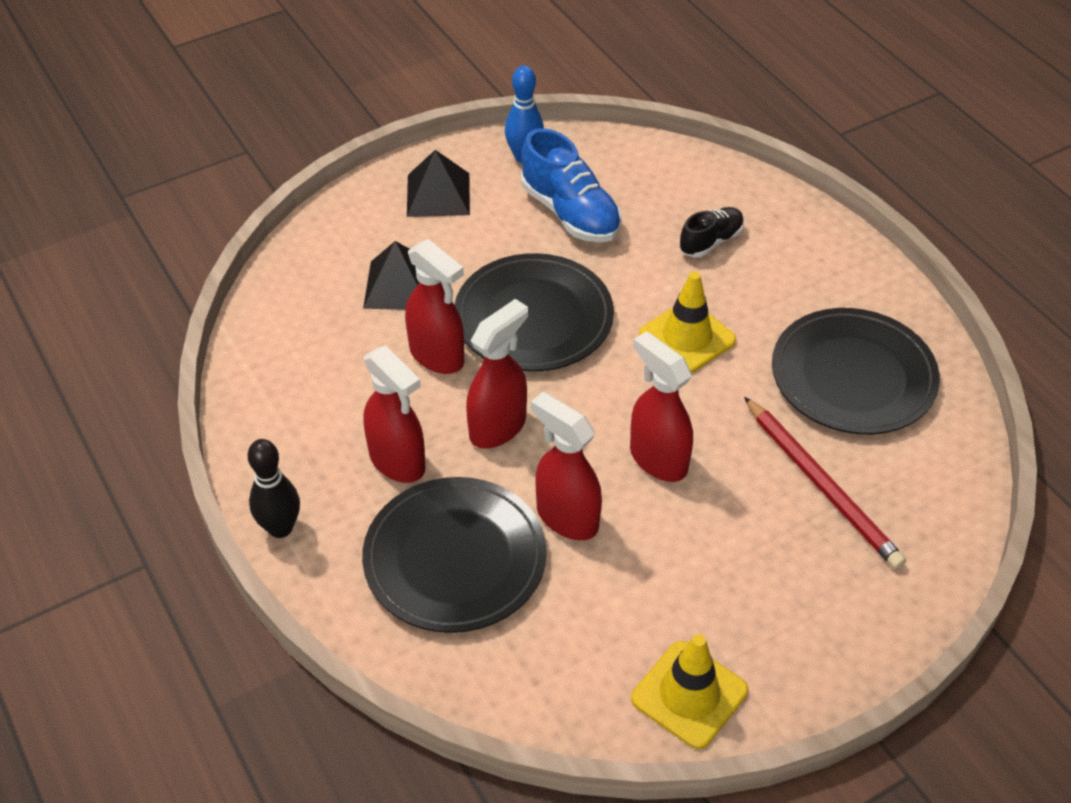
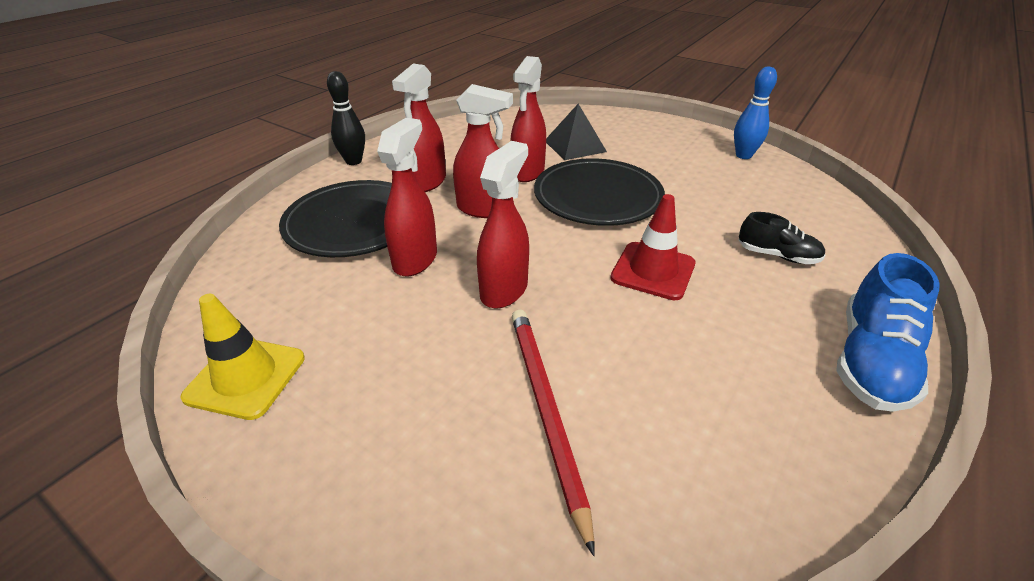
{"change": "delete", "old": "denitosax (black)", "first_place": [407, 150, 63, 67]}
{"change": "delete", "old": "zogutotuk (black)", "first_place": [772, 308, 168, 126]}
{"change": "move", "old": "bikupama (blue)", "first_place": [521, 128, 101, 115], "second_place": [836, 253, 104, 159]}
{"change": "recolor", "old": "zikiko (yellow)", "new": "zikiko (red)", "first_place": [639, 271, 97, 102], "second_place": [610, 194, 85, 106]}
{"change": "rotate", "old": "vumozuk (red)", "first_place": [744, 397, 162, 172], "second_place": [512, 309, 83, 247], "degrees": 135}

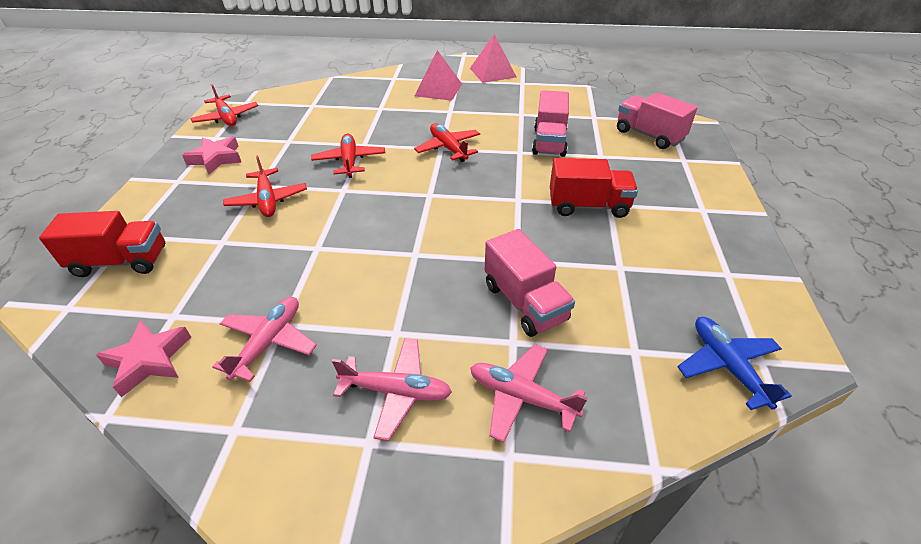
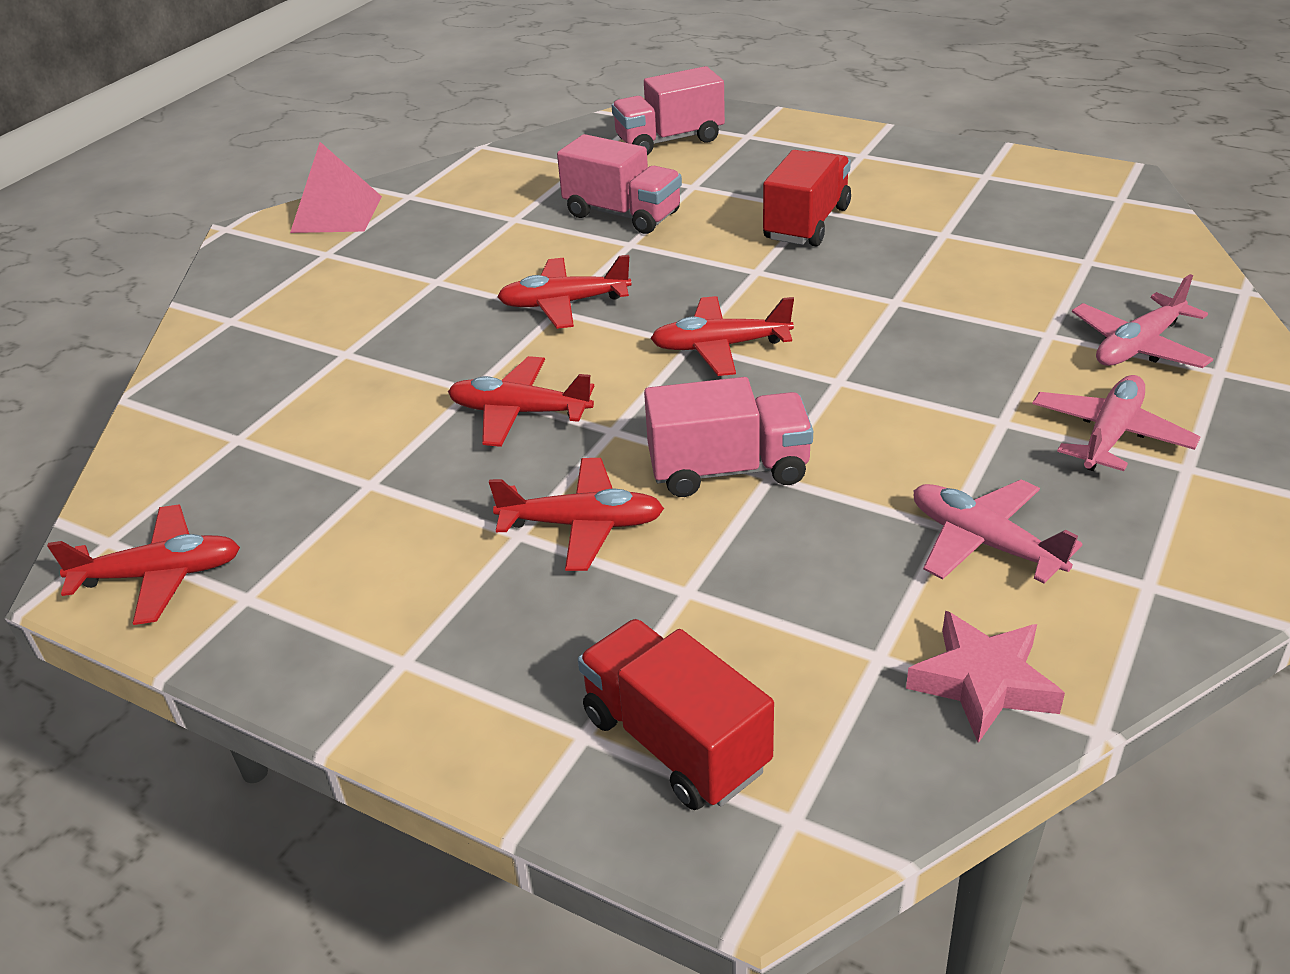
{"change": "delete", "old": "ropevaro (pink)", "first_place": [182, 136, 60, 38]}
{"change": "delete", "old": "denitosax (pink)", "first_place": [415, 50, 47, 51]}
{"change": "delete", "old": "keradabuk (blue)", "first_place": [677, 317, 115, 93]}
{"change": "insert", "new": "keradabuk (red)", "second_place": [650, 296, 144, 80]}
{"change": "move", "old": "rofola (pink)", "first_place": [485, 229, 90, 108], "second_place": [644, 377, 169, 120]}
{"change": "rotate", "old": "rofola (red)", "first_place": [39, 211, 126, 66], "second_place": [578, 619, 196, 191], "degrees": -60}

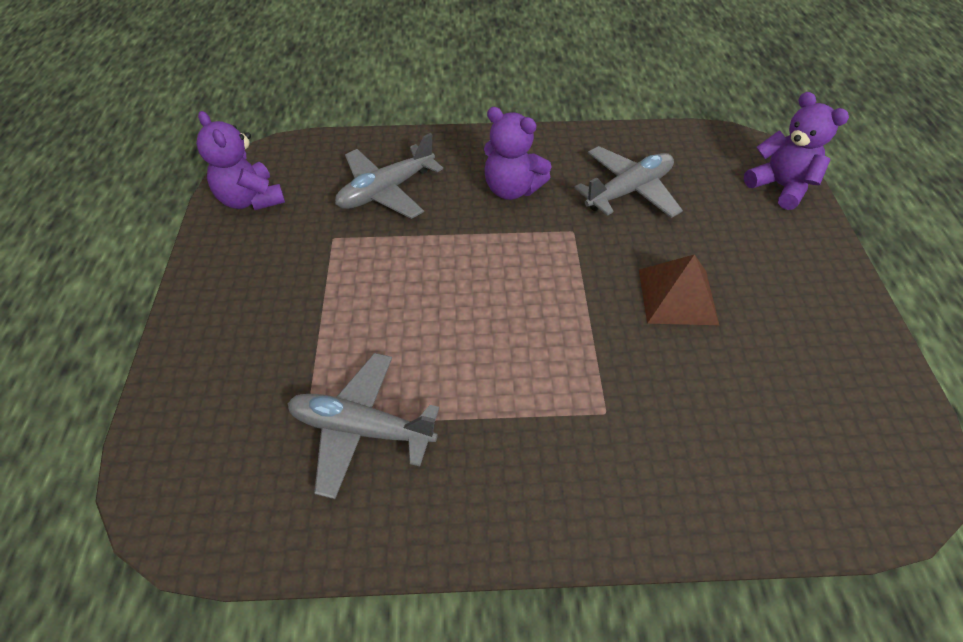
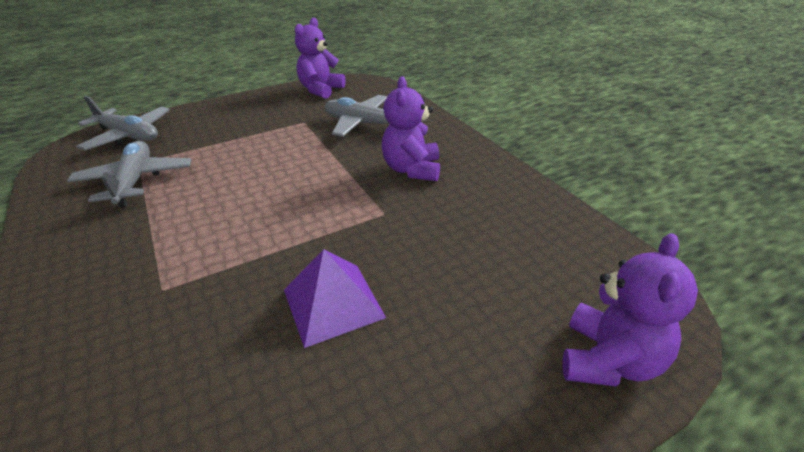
{"change": "move", "old": "keradabuk (grey)", "first_place": [574, 146, 109, 72], "second_place": [76, 96, 94, 54]}
{"change": "recolor", "old": "denitosax (brown)", "new": "denitosax (purple)", "first_place": [639, 254, 80, 71], "second_place": [284, 249, 102, 99]}

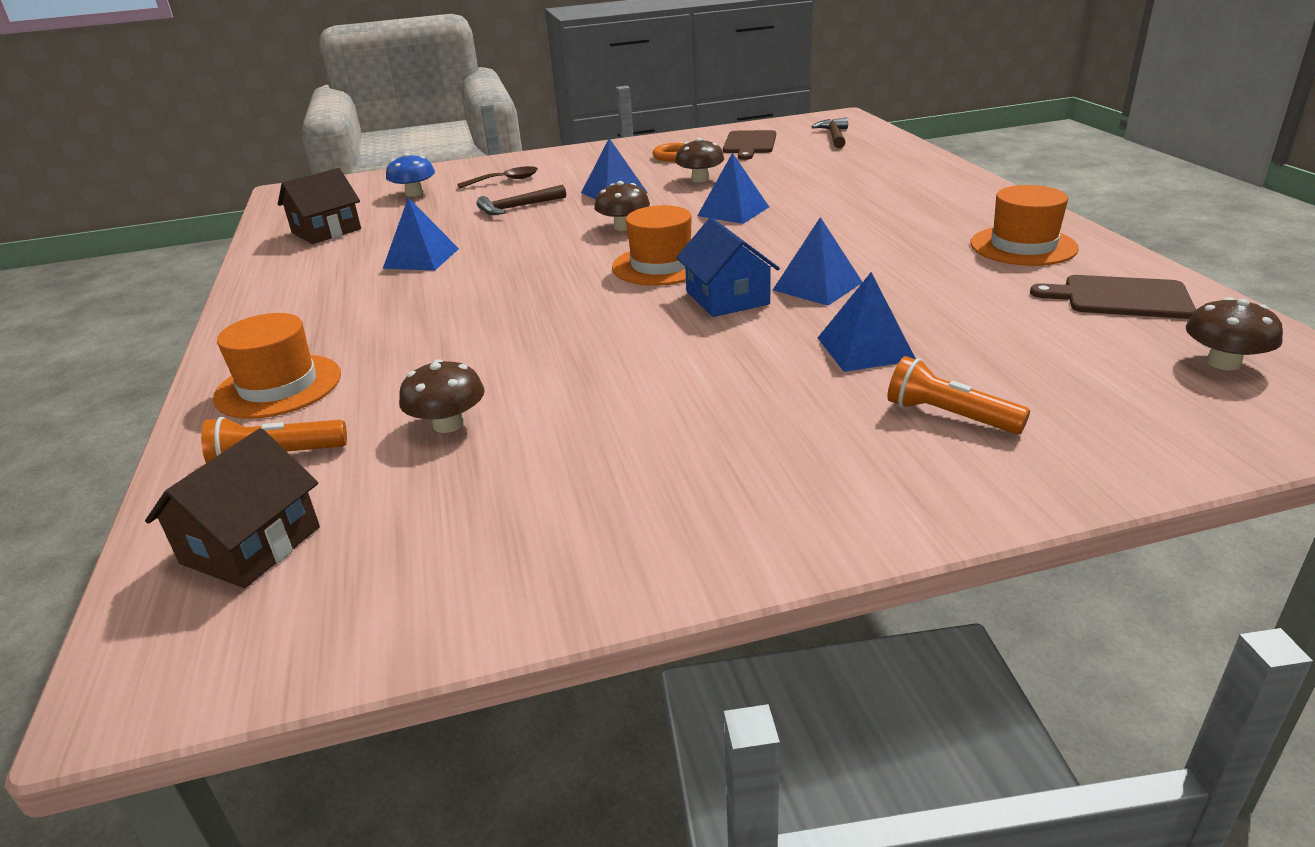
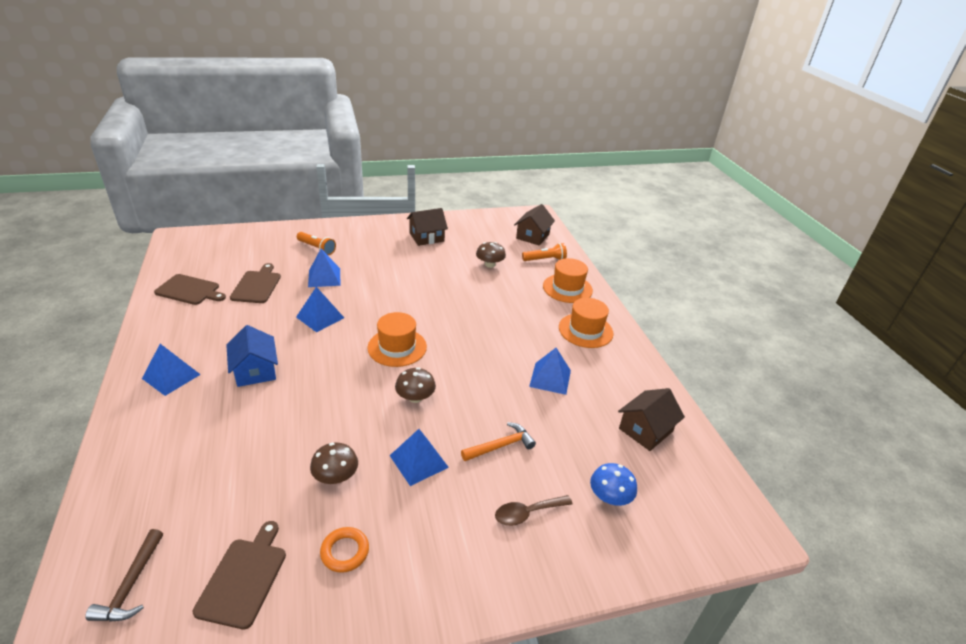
{"change": "delete", "old": "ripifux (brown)", "first_place": [1186, 297, 97, 73]}
{"change": "insert", "new": "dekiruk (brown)", "second_place": [230, 263, 51, 40]}
{"change": "insert", "new": "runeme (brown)", "second_place": [407, 208, 41, 38]}
{"change": "move", "old": "runeme (blue)", "first_place": [676, 217, 104, 100], "second_place": [226, 325, 52, 62]}
{"change": "move", "old": "denitosax (blue)", "first_place": [697, 152, 72, 72], "second_place": [142, 344, 59, 52]}
{"change": "move", "old": "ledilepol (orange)", "first_place": [970, 185, 109, 81], "second_place": [559, 298, 54, 50]}
{"change": "recolor", "old": "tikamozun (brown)", "new": "tikamozun (orange)", "first_place": [477, 185, 89, 30], "second_place": [461, 422, 75, 39]}

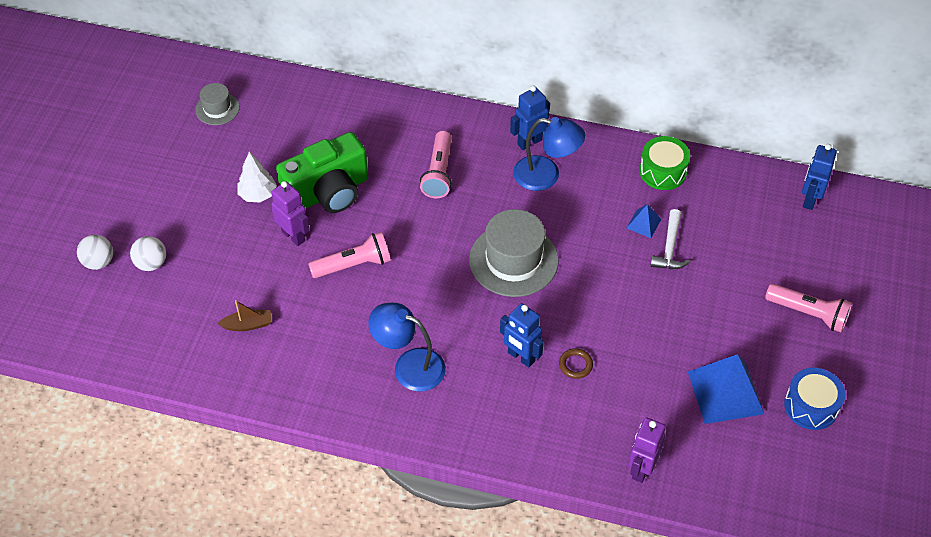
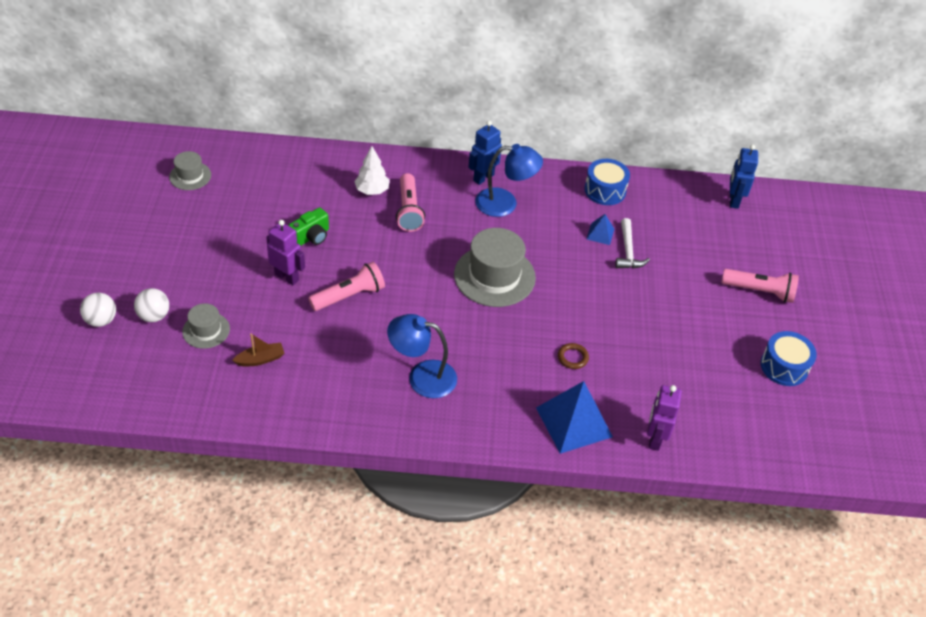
{"change": "delete", "old": "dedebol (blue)", "first_place": [500, 303, 44, 64]}
{"change": "insert", "new": "ledilepol (grey)", "second_place": [182, 303, 48, 46]}
{"change": "move", "old": "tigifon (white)", "first_place": [237, 152, 40, 50], "second_place": [354, 146, 36, 49]}
{"change": "move", "old": "denitosax (blue)", "first_place": [688, 354, 76, 70], "second_place": [536, 381, 77, 73]}
{"change": "recolor", "old": "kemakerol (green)", "new": "kemakerol (blue)", "first_place": [640, 136, 50, 54], "second_place": [584, 159, 46, 46]}
{"change": "resize", "old": "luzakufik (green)", "first_place": [276, 132, 92, 81], "second_place": [288, 207, 41, 39], "factor": 0.5}

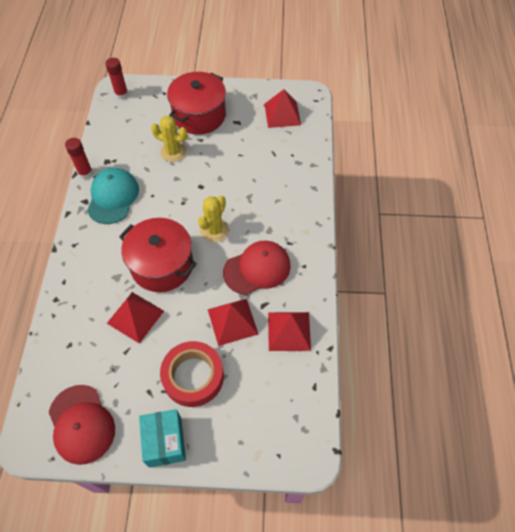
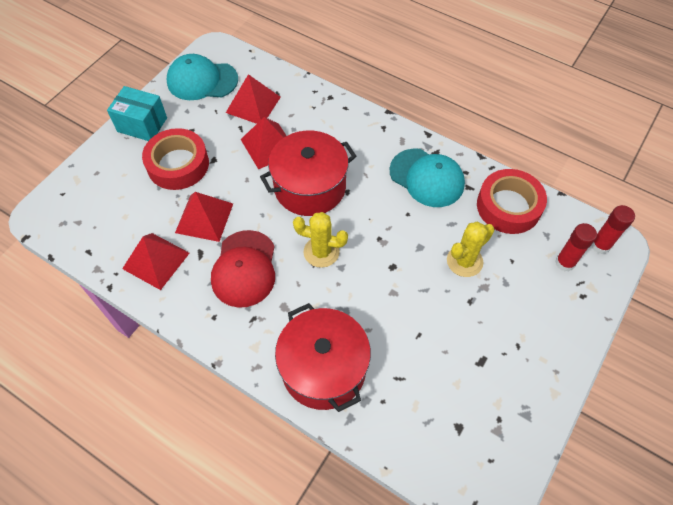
{"change": "insert", "new": "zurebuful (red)", "second_place": [477, 169, 70, 65]}
{"change": "move", "old": "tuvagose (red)", "first_place": [65, 138, 28, 41], "second_place": [555, 223, 42, 49]}
{"change": "move", "old": "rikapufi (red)", "first_place": [167, 72, 59, 63], "second_place": [275, 303, 96, 109]}
{"change": "move", "old": "denitosax (red)", "first_place": [264, 89, 37, 39], "second_place": [226, 74, 55, 50]}
{"change": "recolor", "old": "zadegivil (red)", "new": "zadegivil (turquoise)", "first_place": [49, 385, 66, 80], "second_place": [167, 54, 71, 46]}
{"change": "rotate", "old": "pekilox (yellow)", "first_place": [198, 195, 31, 47], "second_place": [293, 212, 55, 56], "degrees": -45}

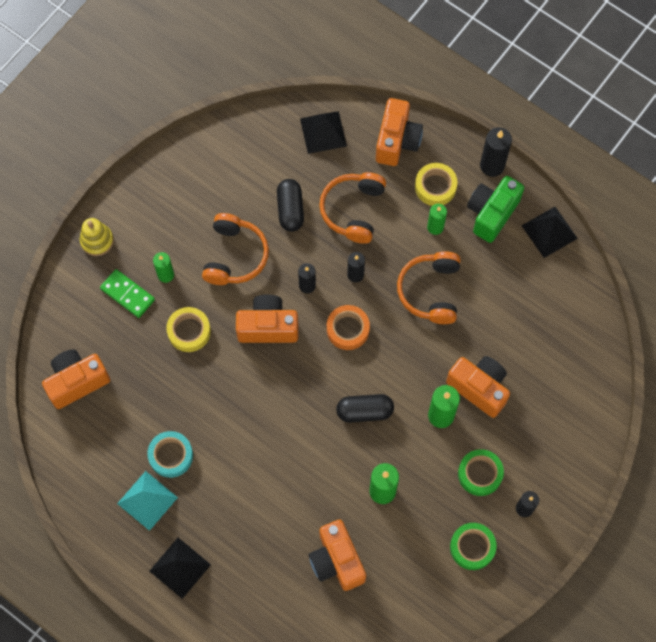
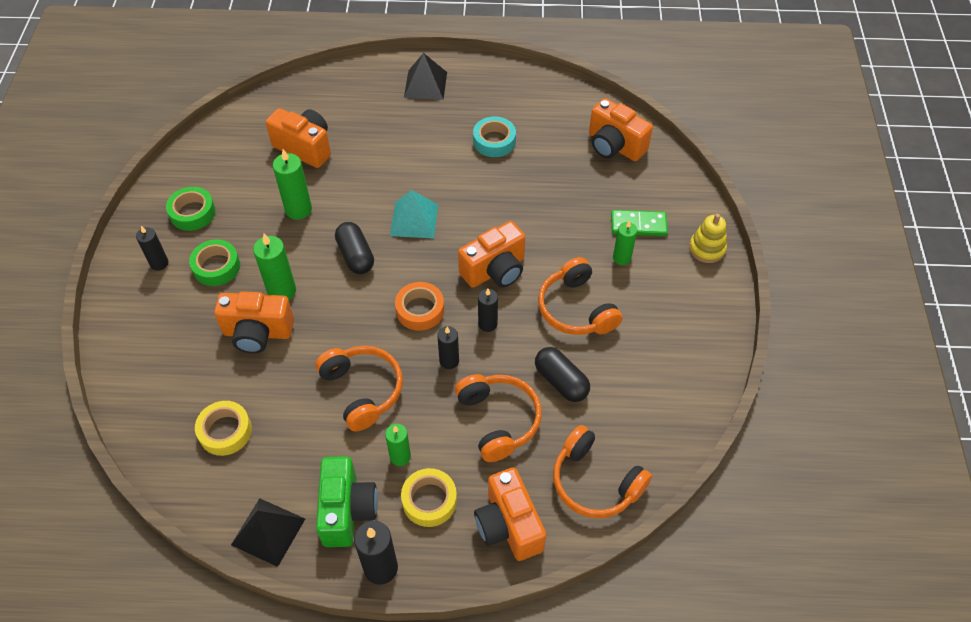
{"change": "move", "old": "denitosax (turquoise)", "first_place": [117, 471, 61, 60], "second_place": [390, 190, 48, 49]}
{"change": "move", "old": "zurebuful (yellow)", "first_place": [166, 307, 45, 45], "second_place": [195, 401, 57, 55]}
{"change": "replace", "old": "denitosax (black)", "new": "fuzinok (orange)", "first_place": [300, 111, 47, 43], "second_place": [553, 425, 99, 93]}
{"change": "rotate", "old": "luzakufik (orange)", "first_place": [42, 349, 68, 60], "second_place": [589, 98, 64, 63], "degrees": 105}
{"change": "rotate", "old": "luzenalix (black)", "first_place": [336, 394, 58, 28], "second_place": [335, 222, 39, 52], "degrees": -75}

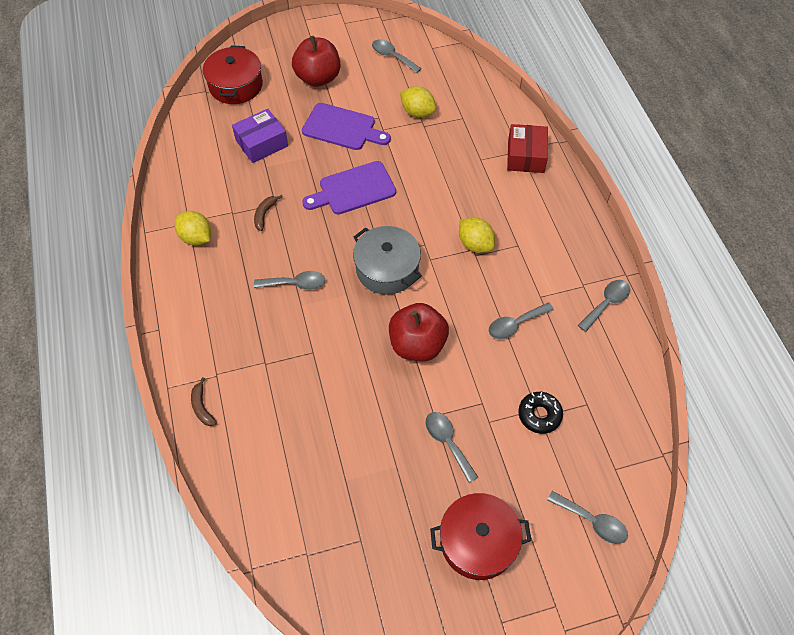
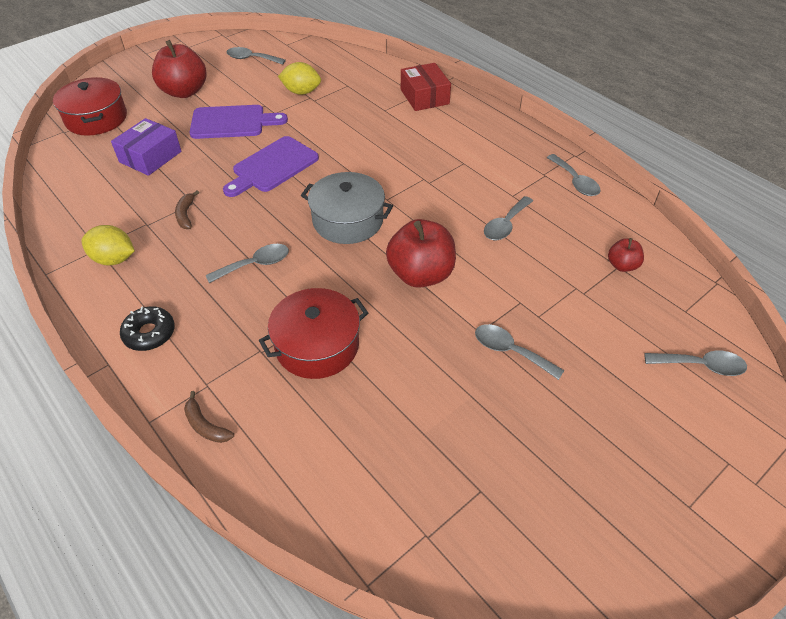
{"change": "delete", "old": "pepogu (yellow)", "first_place": [459, 217, 36, 36]}
{"change": "insert", "new": "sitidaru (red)", "second_place": [608, 238, 36, 34]}
{"change": "move", "old": "rikapufi (red)", "first_place": [430, 493, 101, 87], "second_place": [259, 288, 109, 91]}
{"change": "move", "old": "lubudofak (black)", "first_place": [518, 392, 45, 42], "second_place": [120, 306, 55, 45]}
{"change": "rotate", "old": "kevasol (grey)", "first_place": [578, 280, 52, 52], "second_place": [547, 154, 53, 42], "degrees": 135}

